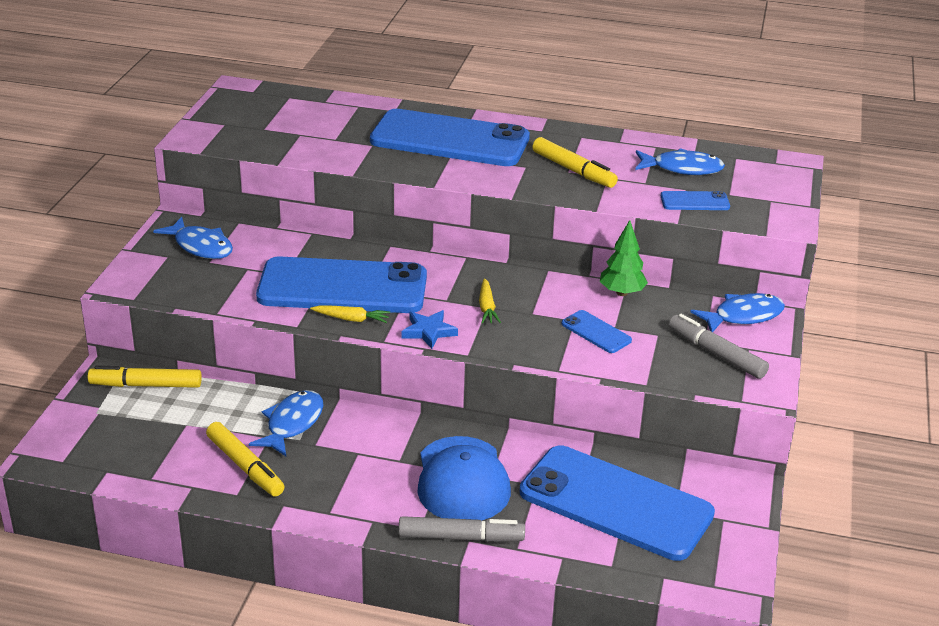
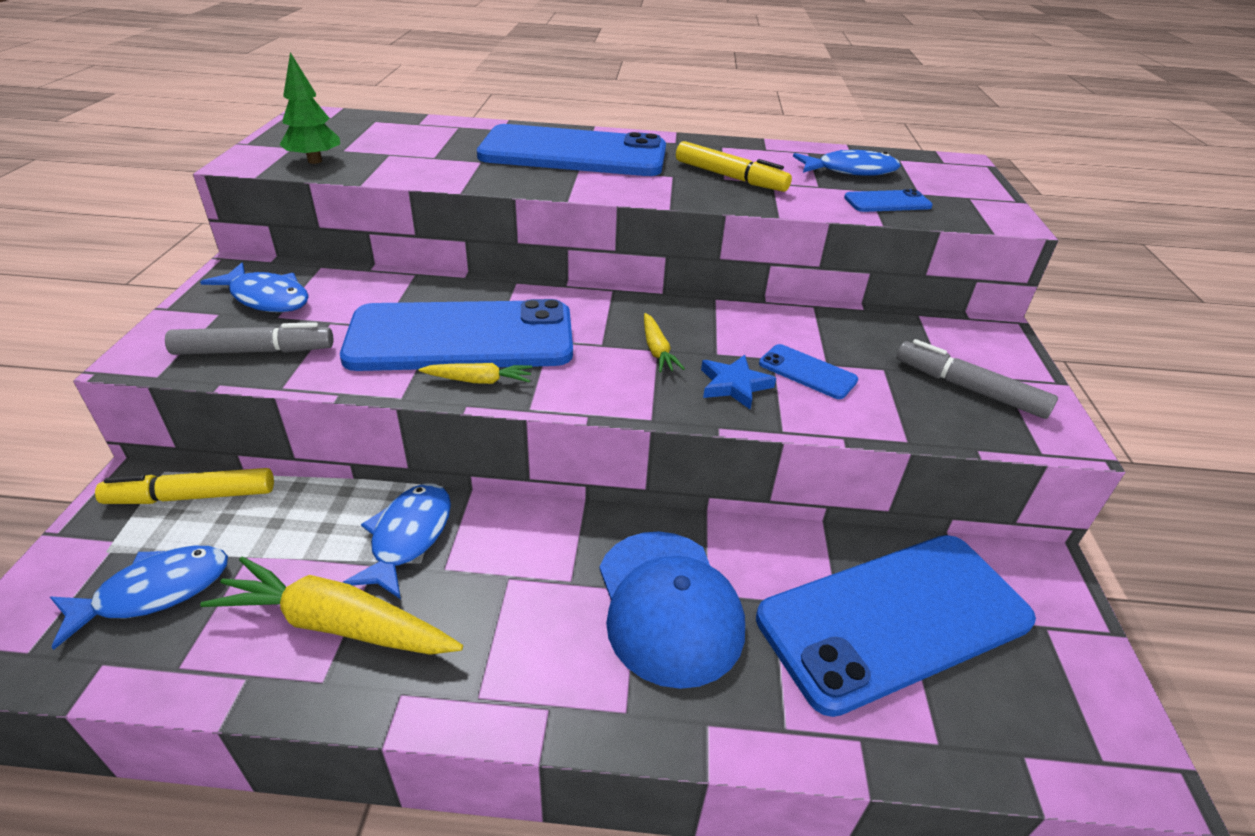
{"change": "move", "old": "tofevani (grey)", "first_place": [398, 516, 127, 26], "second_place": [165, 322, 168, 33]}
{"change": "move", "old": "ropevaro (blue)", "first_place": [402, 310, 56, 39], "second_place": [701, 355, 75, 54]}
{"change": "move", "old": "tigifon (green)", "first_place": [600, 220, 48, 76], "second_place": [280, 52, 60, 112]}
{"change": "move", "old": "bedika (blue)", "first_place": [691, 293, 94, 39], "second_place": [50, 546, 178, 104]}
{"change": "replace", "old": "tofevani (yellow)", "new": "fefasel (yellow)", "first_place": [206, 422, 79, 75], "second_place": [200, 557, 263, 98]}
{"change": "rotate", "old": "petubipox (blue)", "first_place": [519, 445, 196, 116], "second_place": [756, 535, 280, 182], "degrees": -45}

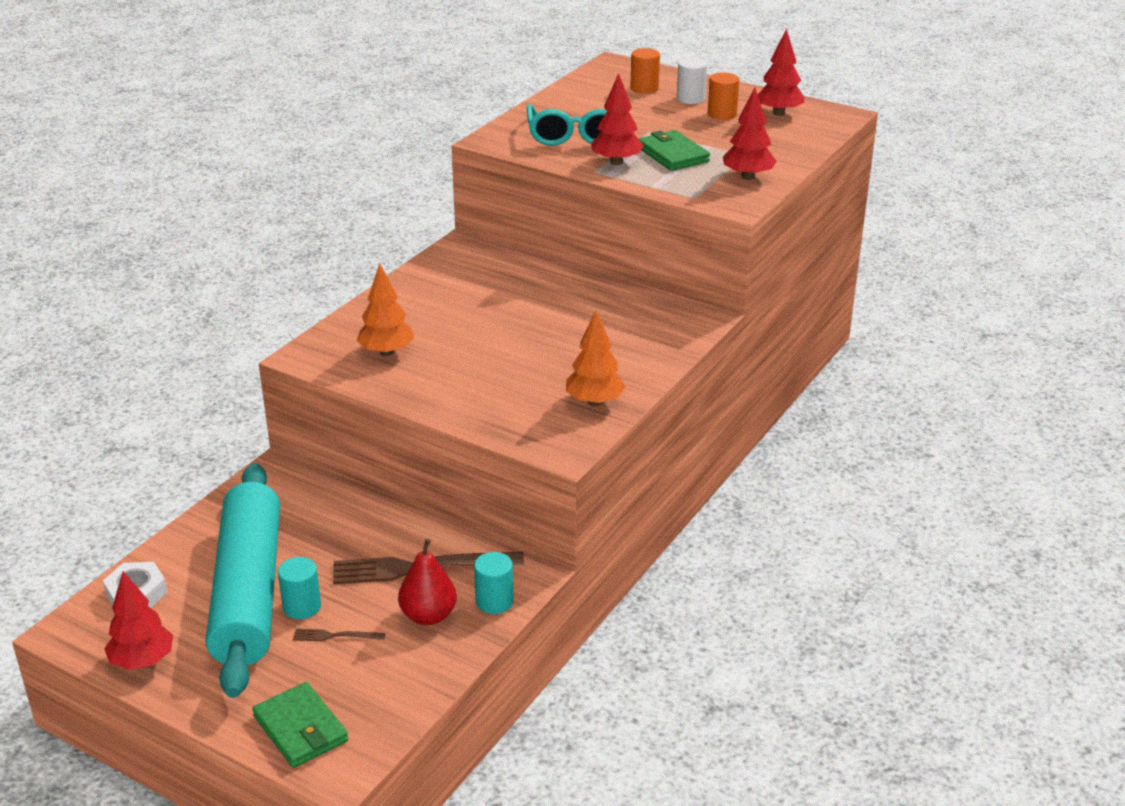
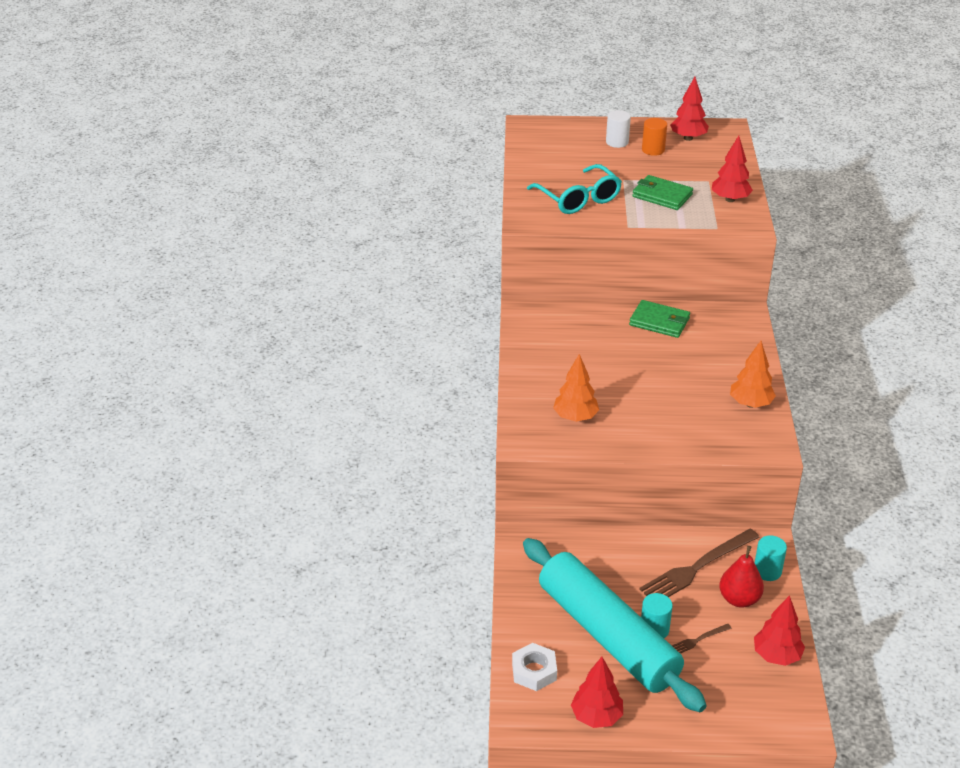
{"change": "delete", "old": "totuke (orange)", "first_place": [630, 48, 30, 46]}
{"change": "move", "old": "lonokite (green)", "first_place": [252, 682, 96, 86], "second_place": [629, 300, 61, 38]}
{"change": "move", "old": "tigifon (red)", "first_place": [591, 73, 53, 92], "second_place": [754, 595, 51, 71]}

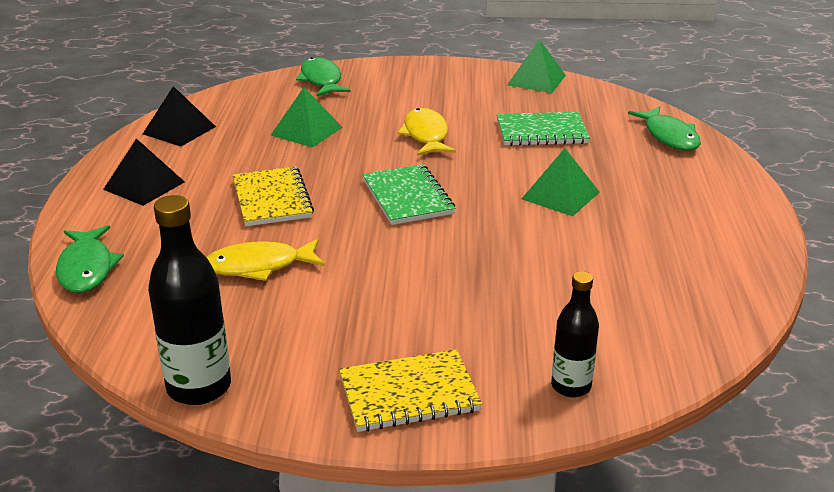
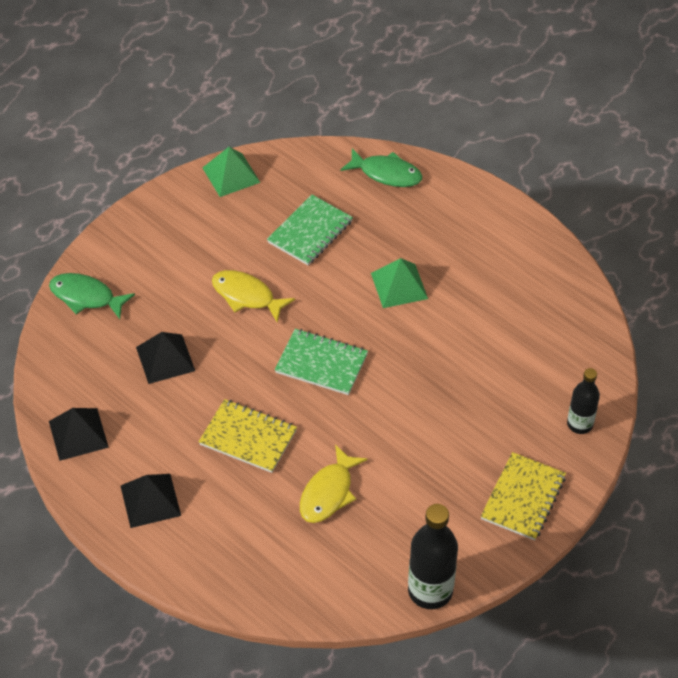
{"change": "delete", "old": "bedika (green)", "first_place": [56, 225, 68, 68]}
{"change": "recolor", "old": "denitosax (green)", "new": "denitosax (black)", "first_place": [271, 87, 71, 61], "second_place": [136, 332, 59, 52]}

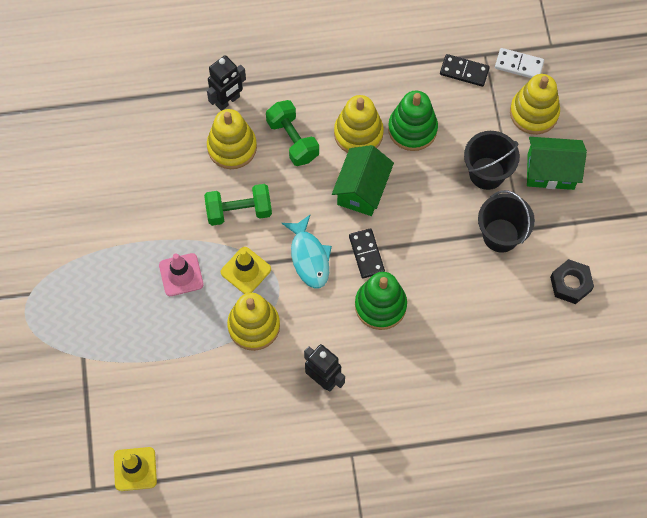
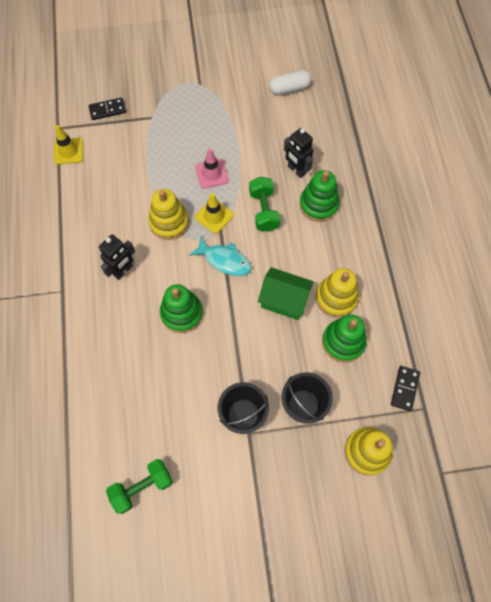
{"change": "delete", "old": "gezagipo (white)", "first_place": [495, 48, 49, 30]}
{"change": "delete", "old": "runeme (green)", "first_place": [527, 137, 60, 53]}
{"change": "delete", "old": "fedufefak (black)", "first_place": [550, 259, 44, 45]}
{"change": "insert", "new": "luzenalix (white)", "second_place": [269, 70, 42, 25]}
{"change": "move", "old": "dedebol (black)", "first_place": [207, 55, 39, 56], "second_place": [284, 128, 29, 50]}
{"change": "move", "old": "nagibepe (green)", "first_place": [266, 100, 53, 66], "second_place": [106, 459, 67, 55]}
{"change": "move", "old": "gezagipo (black)", "first_place": [349, 228, 36, 50], "second_place": [89, 98, 37, 22]}
{"change": "recolor", "old": "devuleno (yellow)", "new": "devuleno (green)", "first_place": [207, 109, 50, 60], "second_place": [299, 170, 41, 52]}
{"change": "rotate", "old": "bedika (turquoise)", "first_place": [281, 214, 51, 75], "second_place": [189, 236, 62, 40], "degrees": -135}

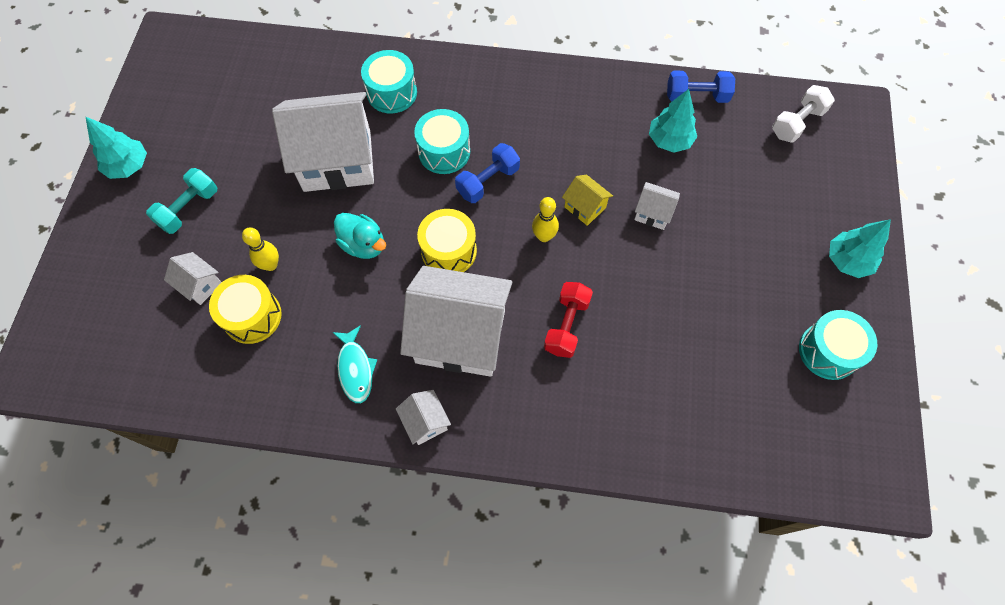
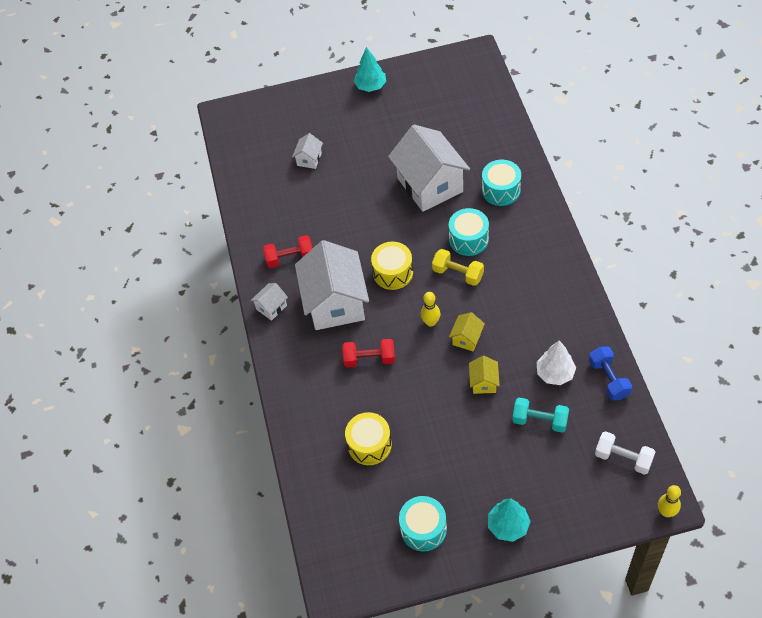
{"change": "delete", "old": "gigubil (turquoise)", "first_place": [334, 213, 52, 46]}
{"change": "move", "old": "nagibepe (turquoise)", "first_place": [146, 168, 71, 66], "second_place": [512, 398, 57, 35]}
{"change": "move", "old": "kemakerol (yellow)", "first_place": [209, 275, 73, 69], "second_place": [345, 412, 47, 53]}
{"change": "move", "old": "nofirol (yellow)", "first_place": [242, 228, 37, 43], "second_place": [658, 485, 23, 32]}
{"change": "replace", "old": "bedika (turquoise)", "new": "nagibepe (red)", "first_place": [332, 325, 45, 78], "second_place": [263, 235, 50, 33]}
{"change": "recolor", "old": "nagibepe (blue)", "new": "nagibepe (yellow)", "first_place": [455, 143, 65, 60], "second_place": [432, 249, 52, 37]}
{"change": "recolor", "old": "runeme (white)", "new": "runeme (yellow)", "first_place": [634, 182, 46, 48], "second_place": [469, 356, 30, 38]}
{"change": "recolor", "old": "tigifon (turquoise)", "new": "tigifon (white)", "first_place": [649, 89, 48, 64], "second_place": [537, 341, 39, 44]}

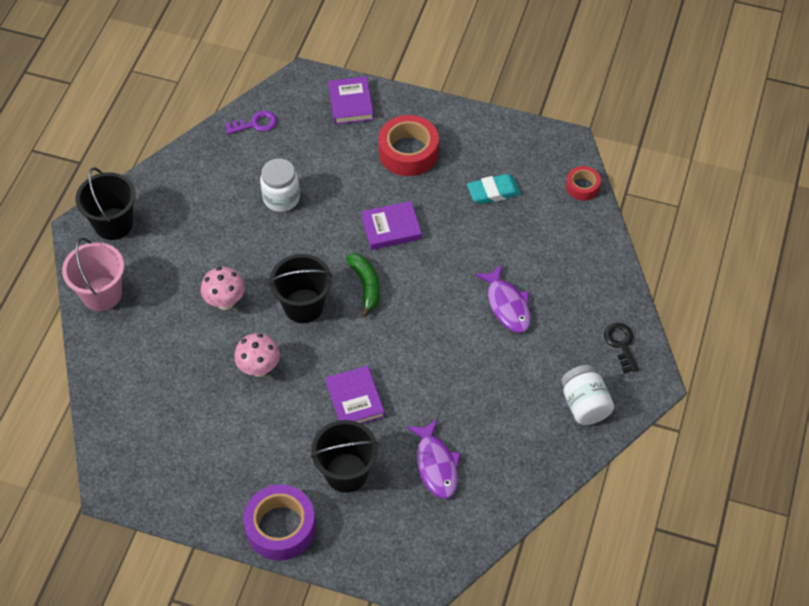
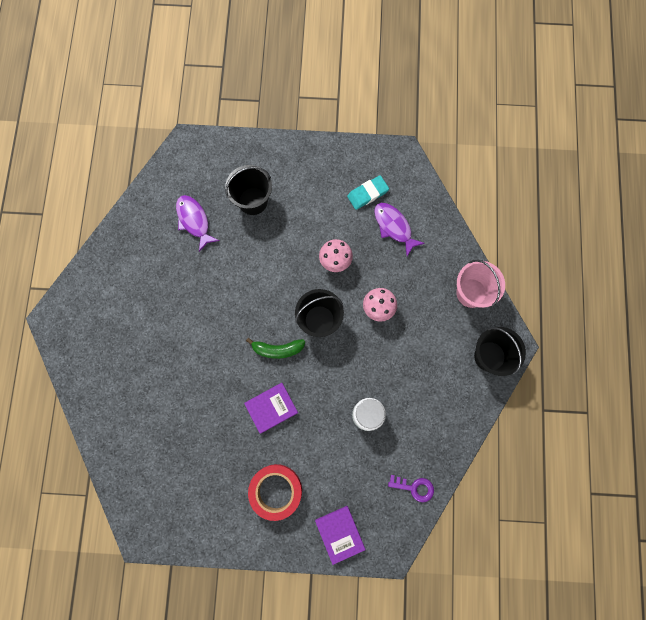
{"change": "delete", "old": "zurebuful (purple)", "first_place": [243, 485, 73, 76]}
{"change": "delete", "old": "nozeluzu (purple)", "first_place": [326, 366, 59, 58]}
{"change": "delete", "old": "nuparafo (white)", "first_place": [561, 365, 53, 60]}
{"change": "delete", "old": "zurebuful (red)", "first_place": [566, 166, 35, 35]}
{"change": "delete", "old": "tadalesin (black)", "first_place": [604, 323, 35, 50]}
{"change": "move", "old": "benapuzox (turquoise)", "first_place": [467, 174, 54, 30], "second_place": [347, 175, 42, 35]}
{"change": "move", "old": "bedika (purple)", "first_place": [474, 264, 57, 69], "second_place": [374, 203, 51, 53]}
{"change": "rotate", "old": "tadalesin (purple)", "first_place": [225, 111, 52, 23], "second_place": [388, 475, 46, 27], "degrees": -135}
{"change": "rotate", "old": "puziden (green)", "first_place": [346, 253, 34, 64], "second_place": [246, 338, 59, 21], "degrees": -60}

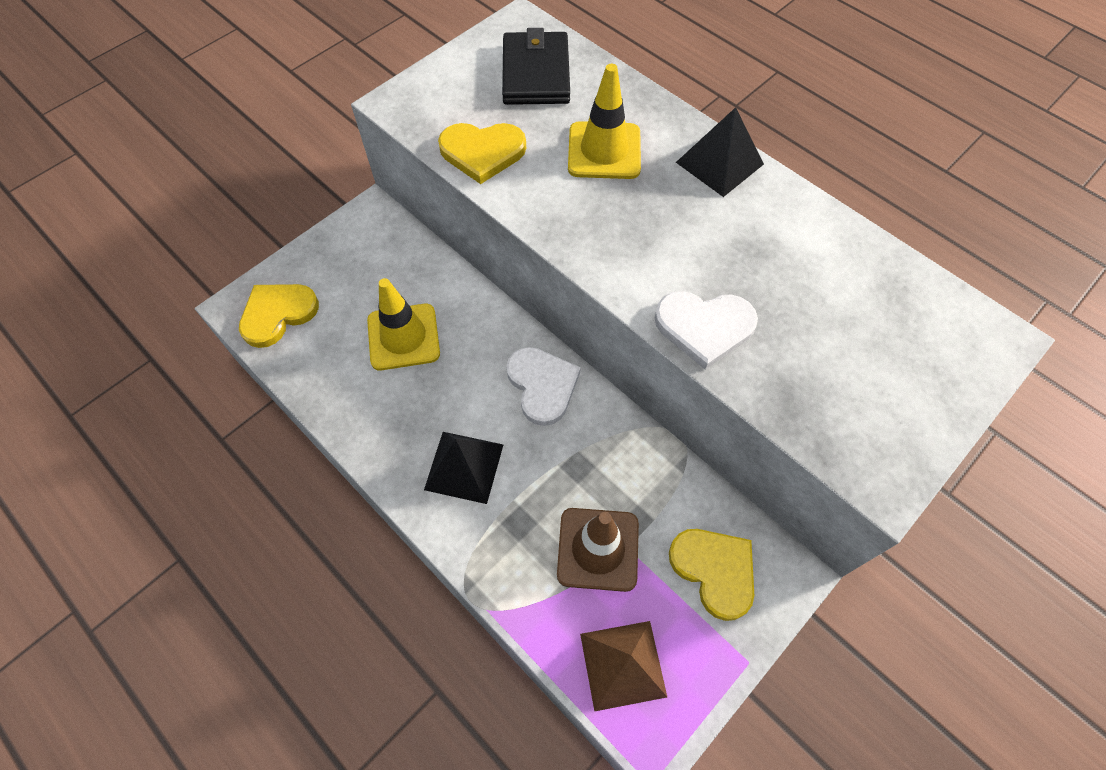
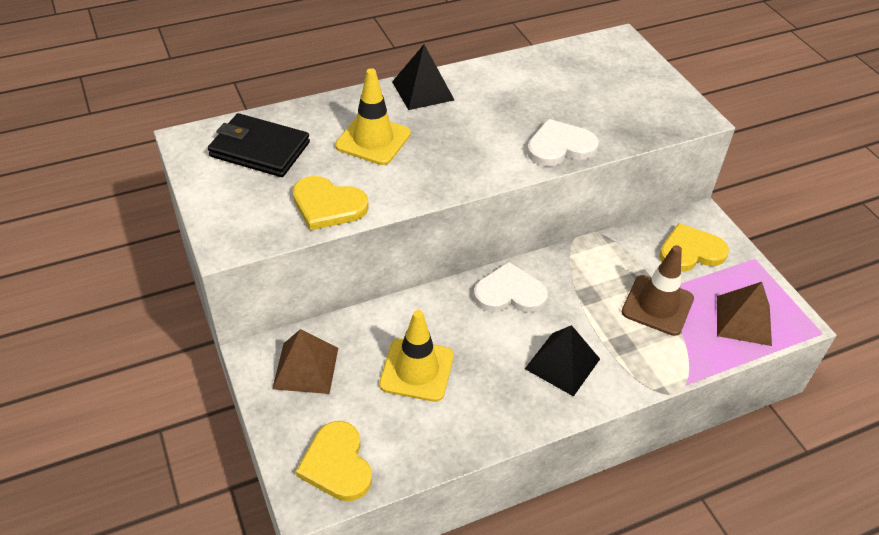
{"change": "insert", "new": "denitosax (brown)", "second_place": [272, 329, 66, 65]}
{"change": "rotate", "old": "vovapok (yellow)", "first_place": [438, 123, 88, 61], "second_place": [292, 176, 77, 54], "degrees": 90}
{"change": "rotate", "old": "vovapok (white)", "first_place": [655, 291, 103, 78], "second_place": [527, 119, 72, 47], "degrees": -135}

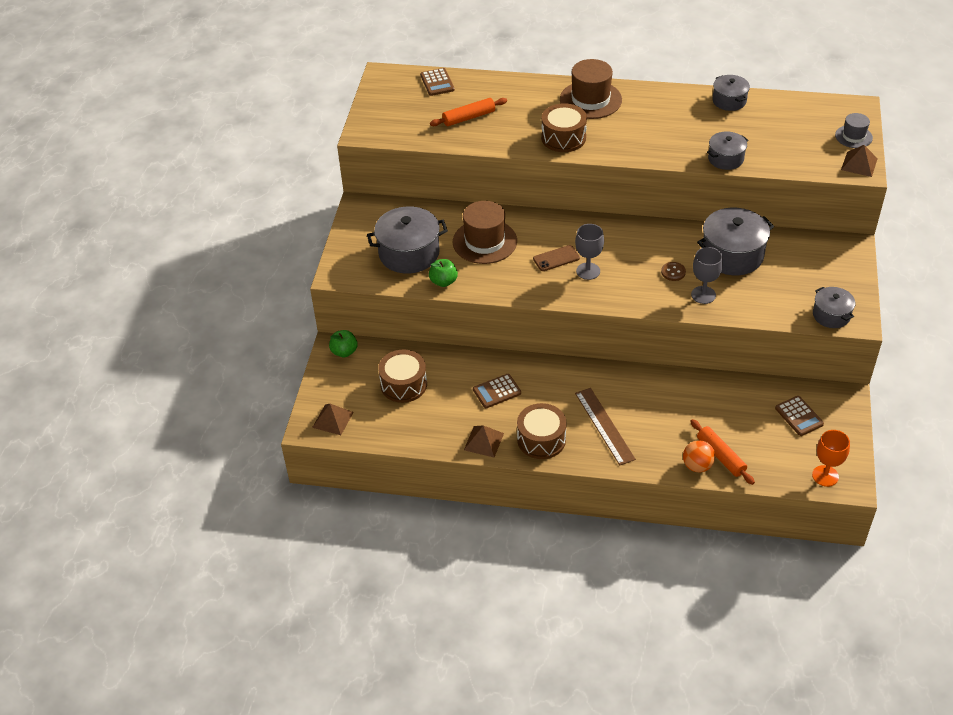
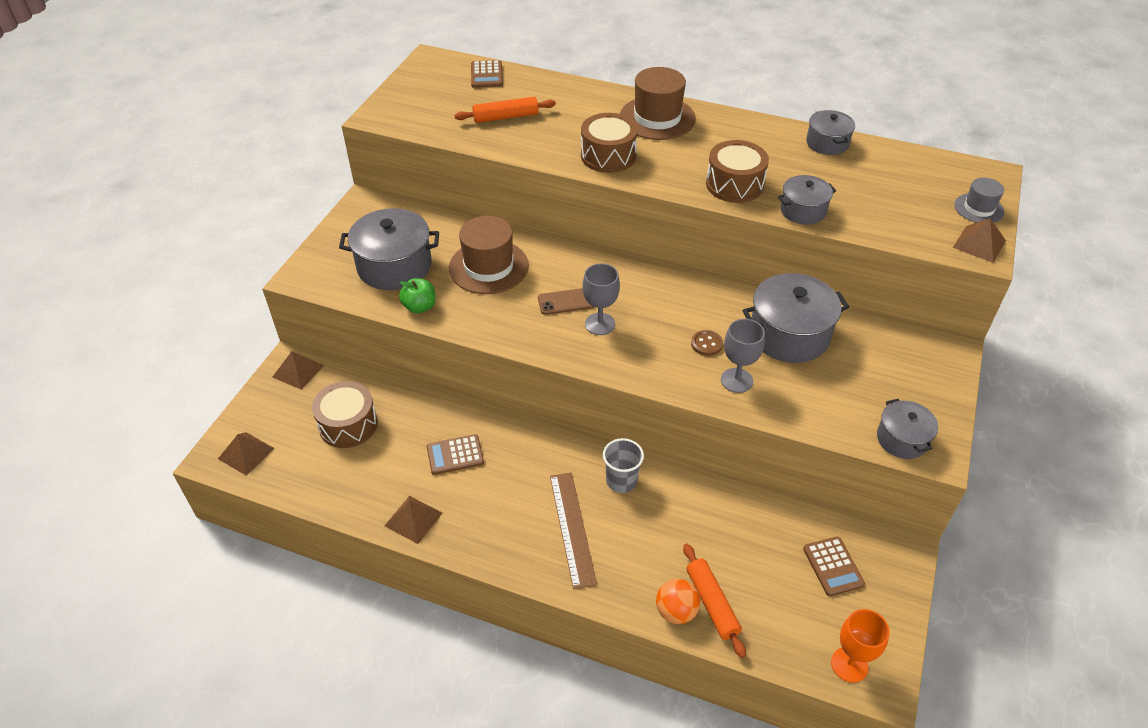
{"change": "insert", "new": "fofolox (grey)", "second_place": [603, 438, 41, 55]}
{"change": "move", "old": "kemakerol (brown)", "first_place": [517, 403, 50, 56], "second_place": [706, 140, 63, 63]}
{"change": "replace", "old": "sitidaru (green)", "new": "denitosax (brown)", "first_place": [329, 330, 29, 27], "second_place": [272, 351, 52, 39]}

